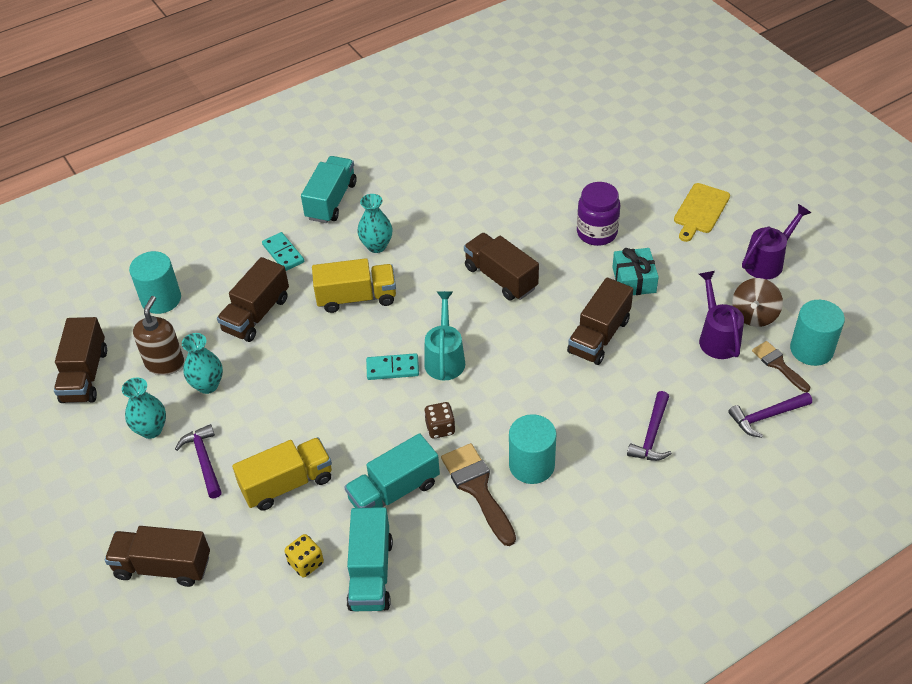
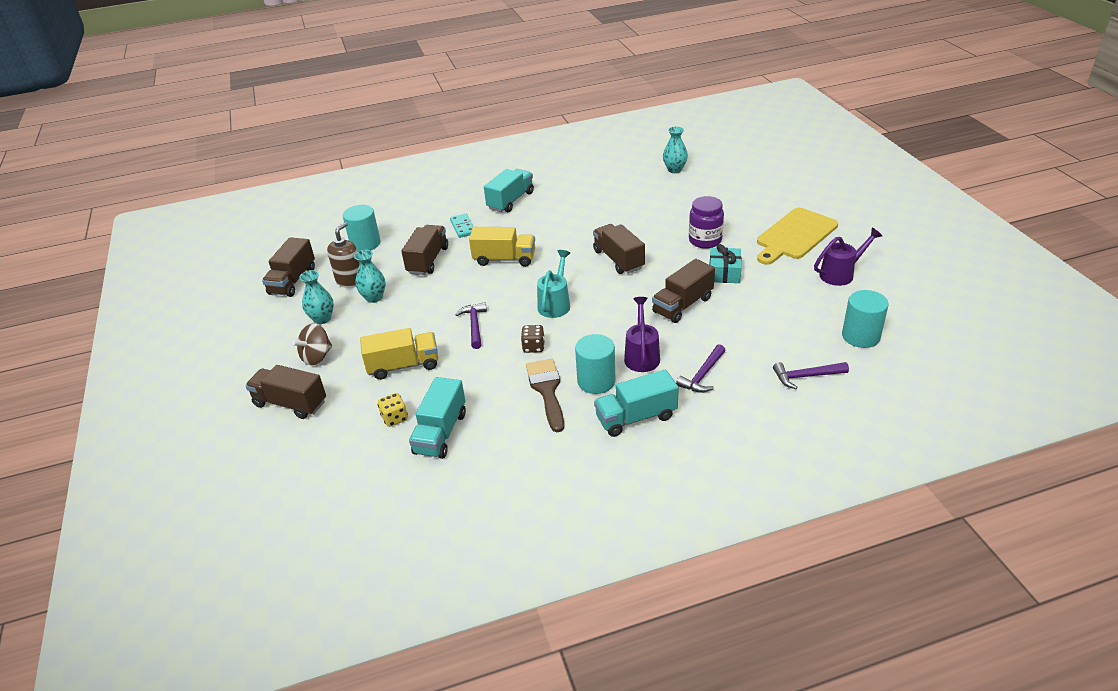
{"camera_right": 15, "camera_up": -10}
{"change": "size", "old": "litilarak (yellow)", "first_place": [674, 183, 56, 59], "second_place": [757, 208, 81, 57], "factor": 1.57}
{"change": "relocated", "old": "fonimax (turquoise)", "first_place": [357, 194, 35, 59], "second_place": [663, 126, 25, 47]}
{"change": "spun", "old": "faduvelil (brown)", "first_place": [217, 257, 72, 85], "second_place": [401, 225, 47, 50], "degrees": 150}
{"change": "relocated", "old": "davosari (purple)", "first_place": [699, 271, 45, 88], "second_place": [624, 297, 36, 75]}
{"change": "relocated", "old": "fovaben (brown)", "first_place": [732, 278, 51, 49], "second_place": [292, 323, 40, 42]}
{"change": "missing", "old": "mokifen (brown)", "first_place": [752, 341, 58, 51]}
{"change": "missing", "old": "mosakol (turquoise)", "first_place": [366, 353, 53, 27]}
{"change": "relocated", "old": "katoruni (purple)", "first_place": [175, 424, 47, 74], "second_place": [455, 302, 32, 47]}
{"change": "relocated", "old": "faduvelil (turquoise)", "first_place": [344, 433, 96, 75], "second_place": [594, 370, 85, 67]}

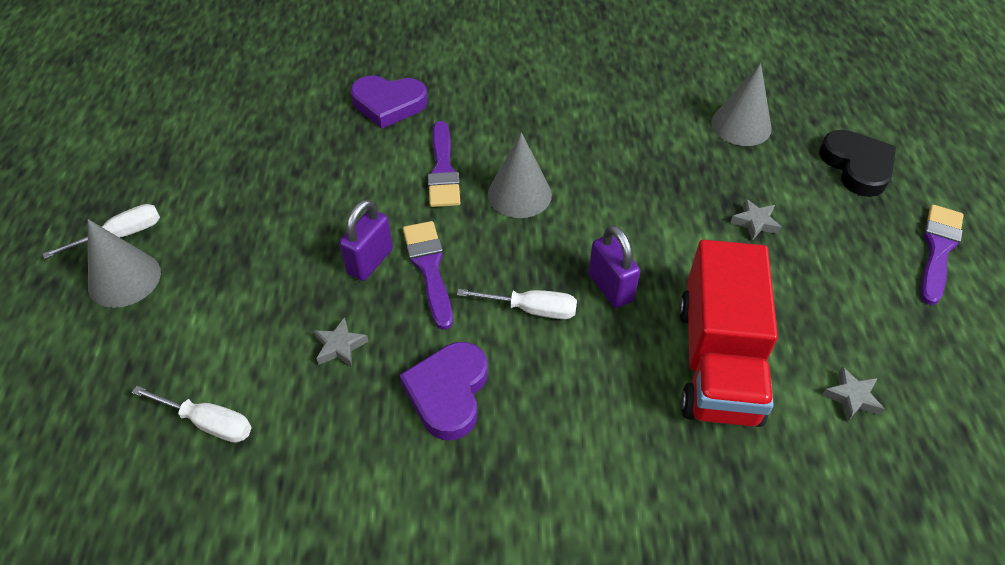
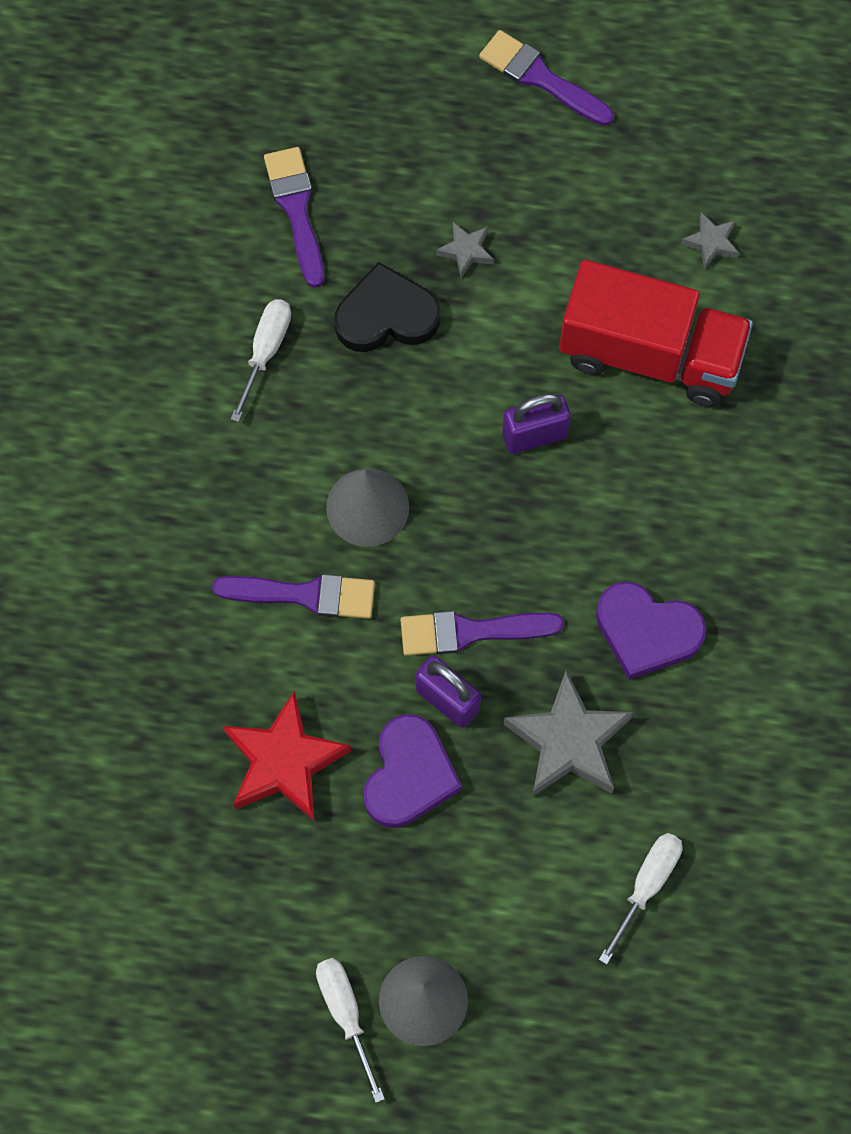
{"camera_right": -80, "camera_up": 20}
{"change": "exchanged", "old": "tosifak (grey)", "new": "mokifen (purple)", "first_place": [711, 63, 61, 83], "second_place": [264, 147, 60, 141]}
{"change": "relocated", "old": "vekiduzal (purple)", "first_place": [351, 75, 77, 54], "second_place": [363, 714, 99, 114]}
{"change": "relocated", "old": "vekiduzal (black)", "first_place": [819, 130, 77, 67], "second_place": [334, 262, 106, 90]}
{"change": "relocated", "old": "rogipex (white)", "first_place": [457, 289, 120, 30], "second_place": [231, 299, 60, 123]}
{"change": "size", "old": "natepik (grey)", "first_place": [314, 317, 55, 50], "second_place": [504, 670, 129, 127], "factor": 2.06}
{"change": "appeared", "new": "natepik (red)", "second_place": [223, 691, 128, 131]}

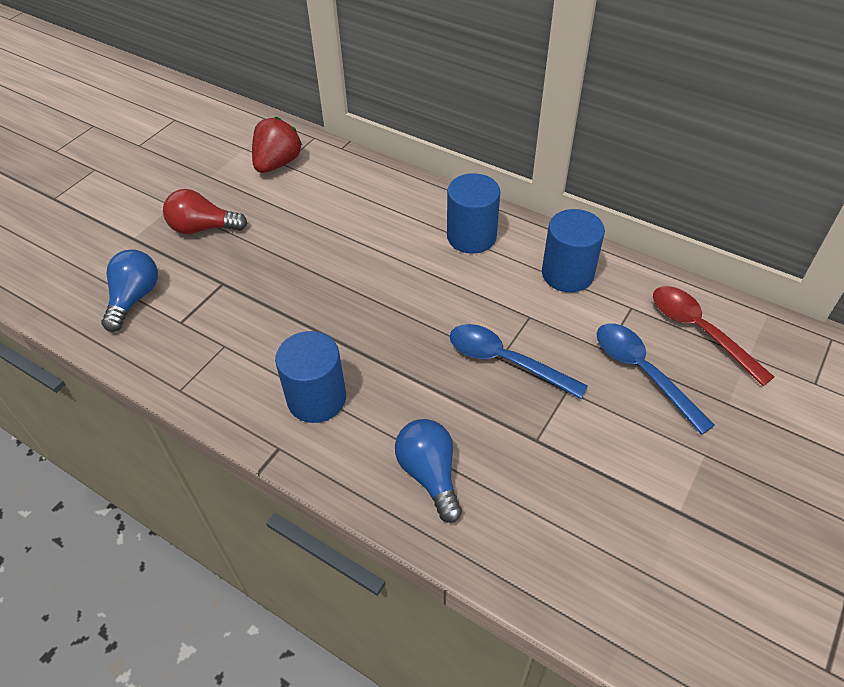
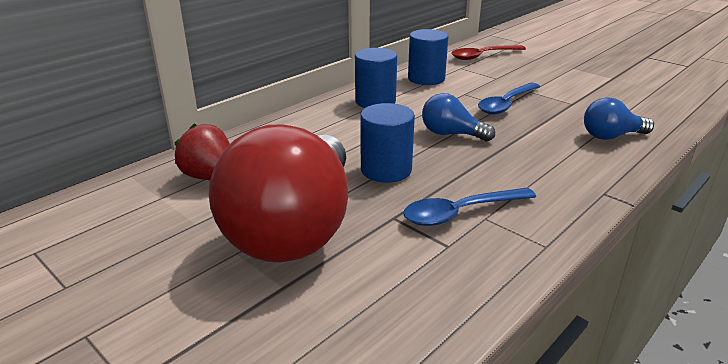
{"camera_right": -80, "camera_up": -20}
{"change": "size", "old": "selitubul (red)", "first_place": [163, 189, 85, 45], "second_place": [209, 125, 139, 137], "factor": 2.28}
{"change": "relocated", "old": "selitubul (blue)", "first_place": [101, 249, 57, 83], "second_place": [422, 93, 73, 49]}
{"change": "relocated", "old": "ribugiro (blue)", "first_place": [597, 323, 118, 112], "second_place": [403, 188, 133, 38]}
{"change": "relocated", "old": "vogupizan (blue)", "first_place": [275, 331, 71, 92], "second_place": [360, 103, 55, 80]}

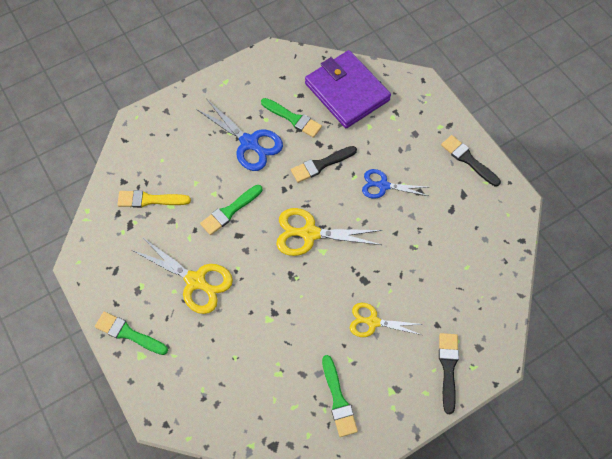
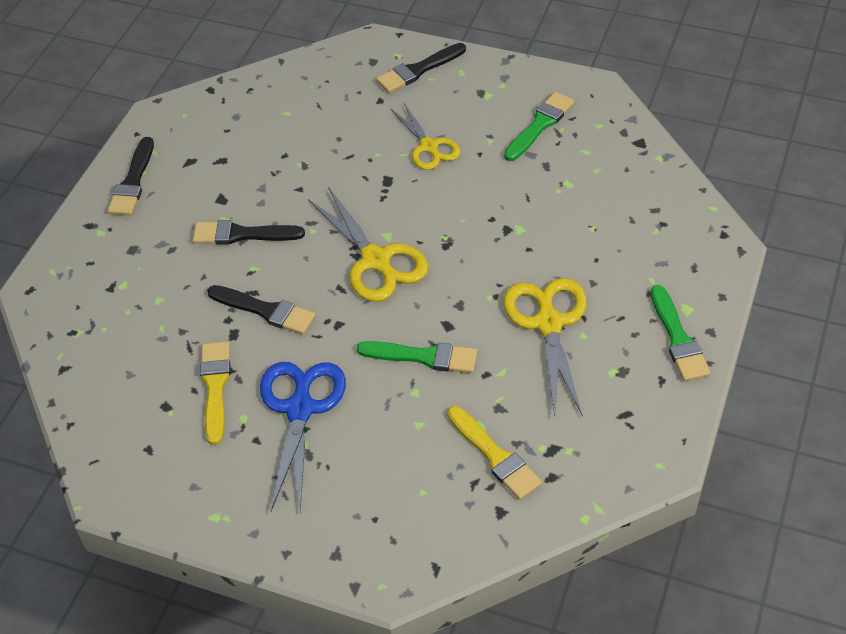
{"camera_right": -125, "camera_up": -15}
{"change": "missing", "old": "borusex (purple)", "first_place": [305, 50, 86, 78]}
{"change": "colour", "old": "mokifen (green)", "new": "mokifen (yellow)", "first_place": [261, 98, 61, 40], "second_place": [200, 341, 31, 104]}
{"change": "exchanged", "old": "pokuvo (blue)", "new": "mokifen (black)", "first_place": [362, 169, 66, 30], "second_place": [193, 220, 112, 25]}

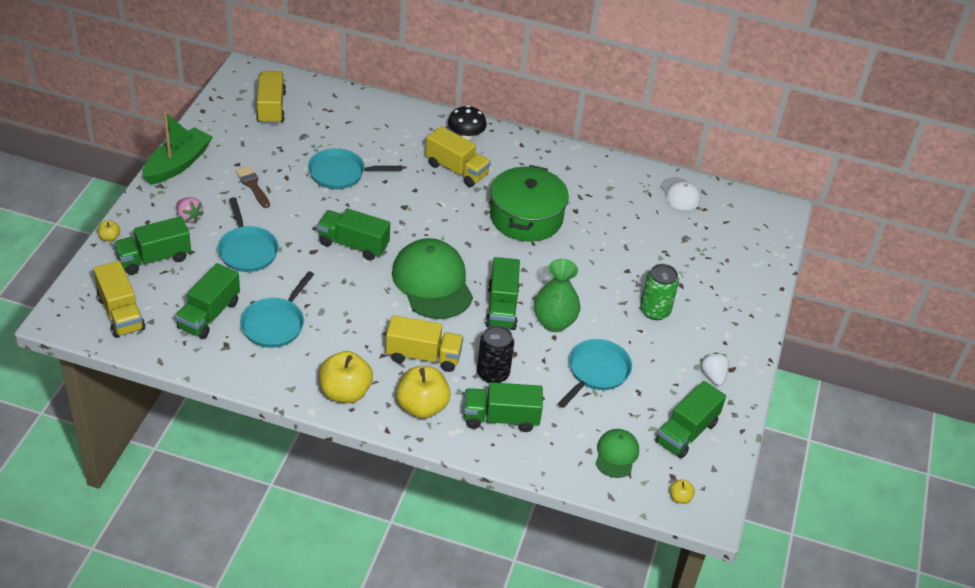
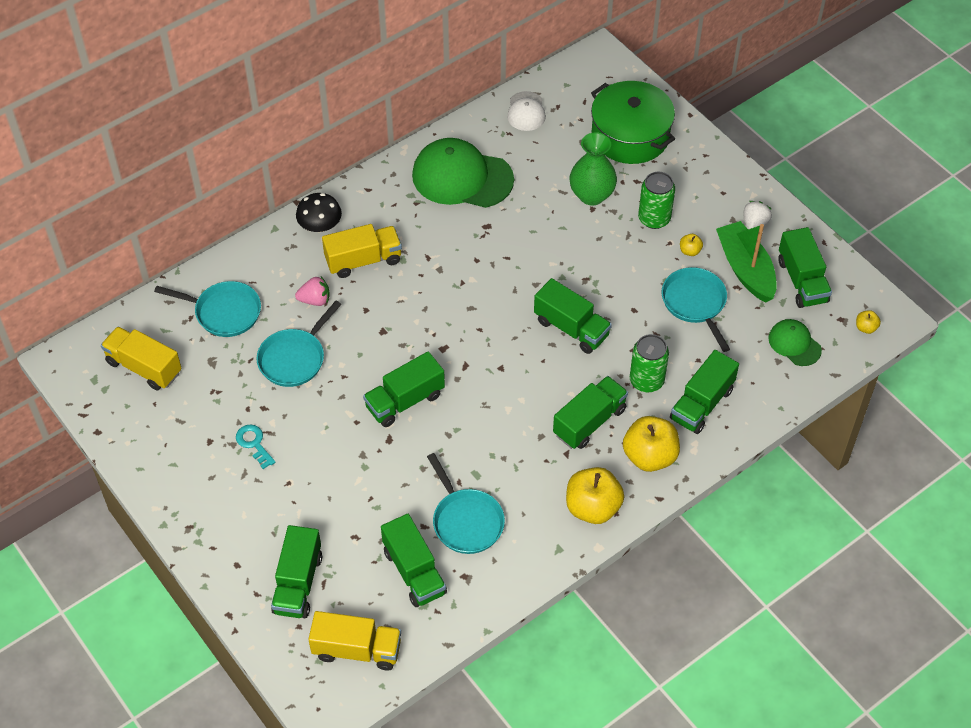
{"camera_right": -50, "camera_up": 10}
{"change": "relocated", "old": "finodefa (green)", "first_place": [143, 111, 69, 74], "second_place": [716, 221, 61, 81]}
{"change": "relocated", "old": "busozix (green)", "first_place": [490, 165, 79, 77], "second_place": [591, 81, 84, 83]}
{"change": "exchanged", "old": "mokifen (brown)", "new": "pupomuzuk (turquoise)", "first_place": [236, 166, 34, 42], "second_place": [236, 424, 39, 45]}
{"change": "spun", "old": "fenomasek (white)", "first_place": [660, 177, 41, 33], "second_place": [507, 91, 39, 40], "degrees": 75}
{"change": "relocated", "old": "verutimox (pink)", "first_place": [176, 197, 28, 26], "second_place": [295, 277, 34, 29]}
{"change": "relocated", "old": "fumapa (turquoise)", "first_place": [217, 197, 62, 75], "second_place": [154, 281, 107, 56]}
{"change": "relocated", "old": "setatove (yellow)", "first_place": [98, 220, 22, 21], "second_place": [680, 234, 23, 22]}
{"change": "relocated", "old": "fenomasek (green)", "first_place": [392, 238, 81, 81], "second_place": [412, 138, 102, 70]}
{"change": "relocated", "old": "fonimax (green)", "first_place": [534, 259, 47, 73], "second_place": [570, 132, 47, 73]}
{"change": "colour", "old": "faduvelil (yellow)", "new": "faduvelil (green)", "first_place": [386, 315, 78, 57], "second_place": [553, 376, 75, 73]}
{"change": "colour", "old": "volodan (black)", "new": "volodan (green)", "first_place": [477, 325, 37, 58], "second_place": [630, 334, 39, 58]}
{"change": "spun", "old": "verutimox (white)", "first_place": [701, 352, 28, 34], "second_place": [744, 201, 28, 28], "degrees": 90}

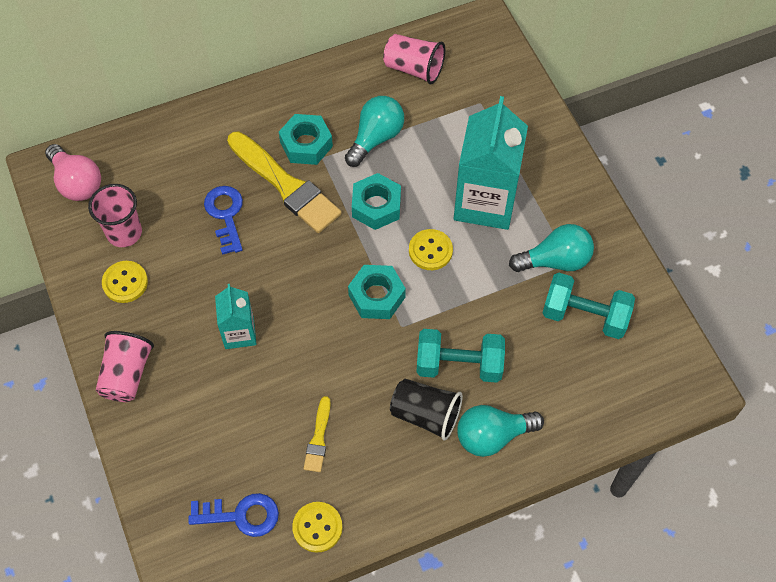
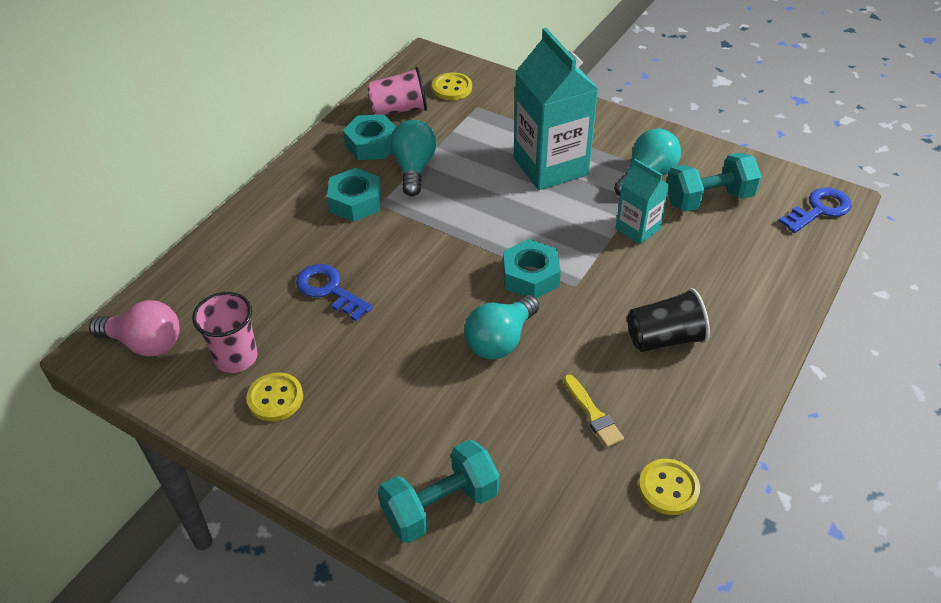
{"camera_right": -35, "camera_up": -15}
{"change": "missing", "old": "mokifen (yellow)", "first_place": [227, 131, 115, 102]}
{"change": "relocated", "old": "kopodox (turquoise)", "first_place": [352, 173, 49, 57], "second_place": [343, 114, 53, 46]}
{"change": "relocated", "old": "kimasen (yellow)", "first_place": [409, 229, 44, 41], "second_place": [432, 72, 40, 28]}
{"change": "relocated", "old": "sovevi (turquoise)", "first_place": [215, 284, 41, 65], "second_place": [616, 159, 53, 85]}
{"change": "relocated", "old": "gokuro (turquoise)", "first_place": [416, 329, 89, 54], "second_place": [378, 440, 121, 103]}
{"change": "missing", "old": "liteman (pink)", "first_place": [96, 331, 58, 71]}
{"change": "relocated", "old": "selitubul (turquoise)", "first_place": [457, 405, 87, 52], "second_place": [464, 295, 75, 64]}
{"change": "relocated", "old": "pupomuzuk (blue)", "first_place": [188, 493, 91, 44], "second_place": [778, 188, 74, 45]}

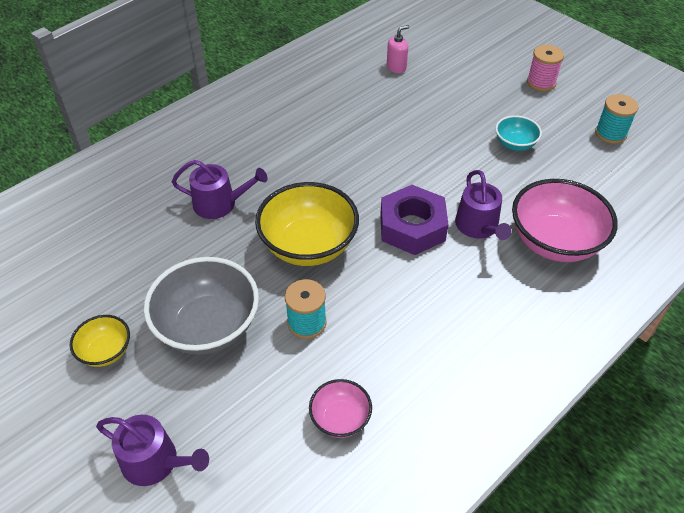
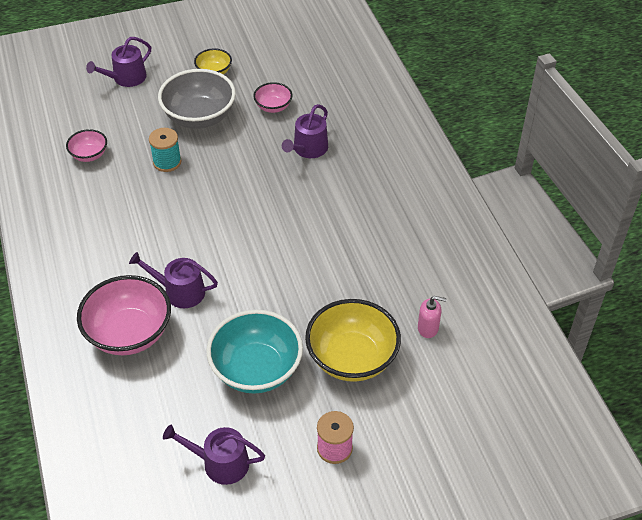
{"camera_right": 115, "camera_up": 0}
{"change": "spun", "old": "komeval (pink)", "first_place": [387, 25, 23, 48], "second_place": [418, 296, 29, 42], "degrees": -75}
{"change": "exchanged", "old": "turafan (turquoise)", "new": "davosari (purple)", "first_place": [595, 94, 44, 50], "second_place": [163, 425, 102, 60]}
{"change": "size", "old": "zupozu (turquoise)", "first_place": [495, 115, 47, 36], "second_place": [206, 310, 97, 84], "factor": 1.94}
{"change": "relocated", "old": "zupozu (yellow)", "first_place": [255, 182, 104, 84], "second_place": [305, 299, 96, 83]}
{"change": "missing", "old": "kopodox (purple)", "first_place": [380, 185, 68, 70]}
{"change": "appeared", "new": "zupozu (pink)", "second_place": [253, 82, 39, 31]}

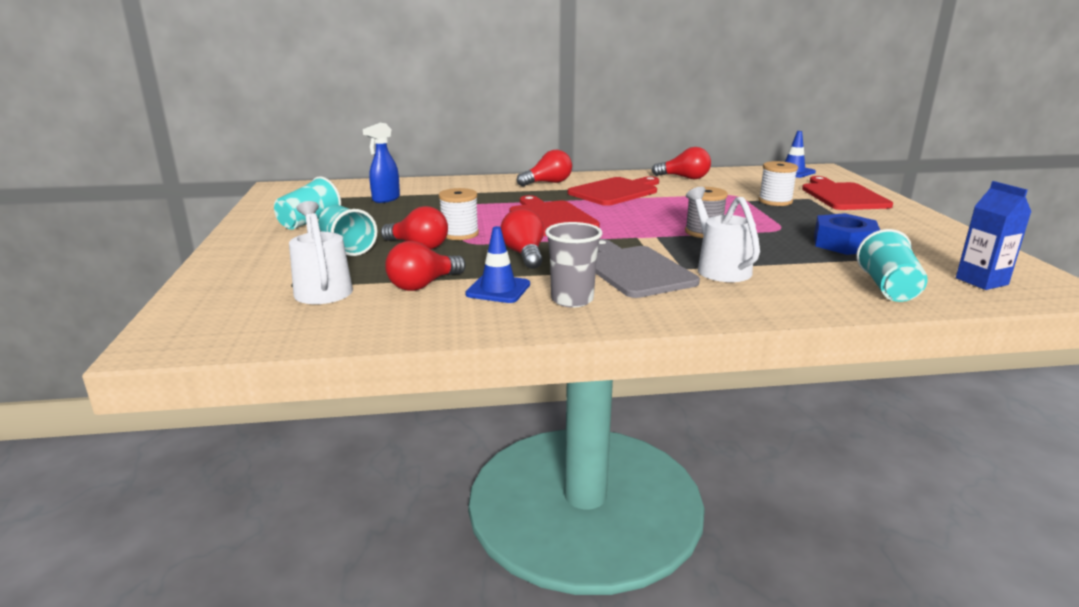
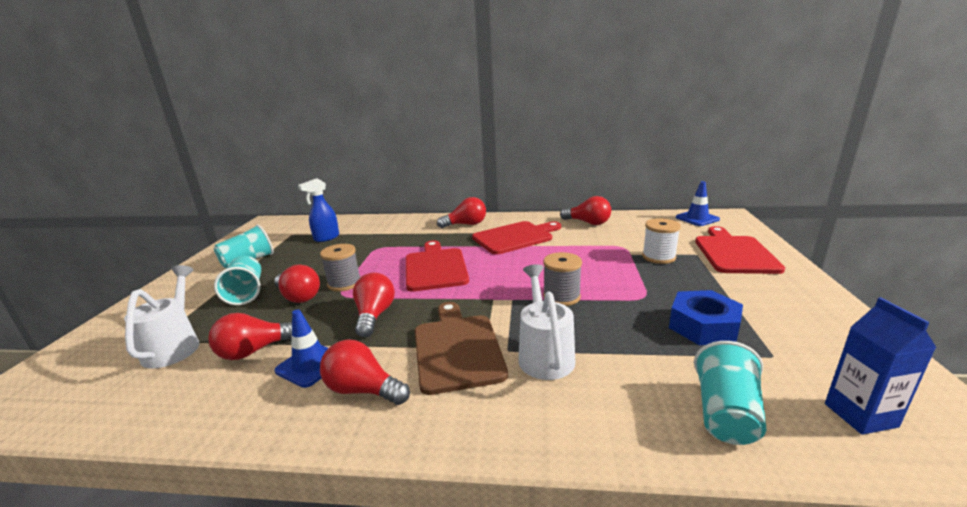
{"camera_right": 15, "camera_up": 0}
{"change": "colour", "old": "turafan (white)", "new": "turafan (grey)", "first_place": [439, 188, 40, 52], "second_place": [320, 244, 40, 48]}
{"change": "exchanged", "old": "liteman (grey)", "new": "selitubul (red)", "first_place": [545, 222, 58, 86], "second_place": [320, 339, 90, 66]}
{"change": "colour", "old": "litilarak (grey)", "new": "litilarak (brown)", "first_place": [596, 239, 104, 59], "second_place": [415, 302, 93, 93]}

